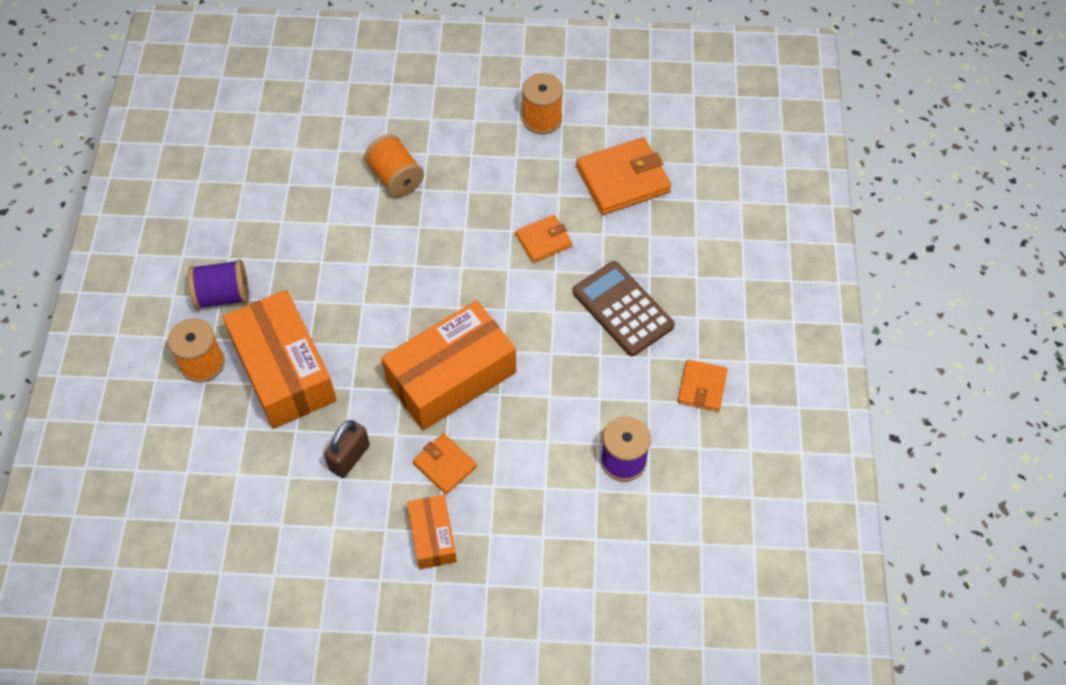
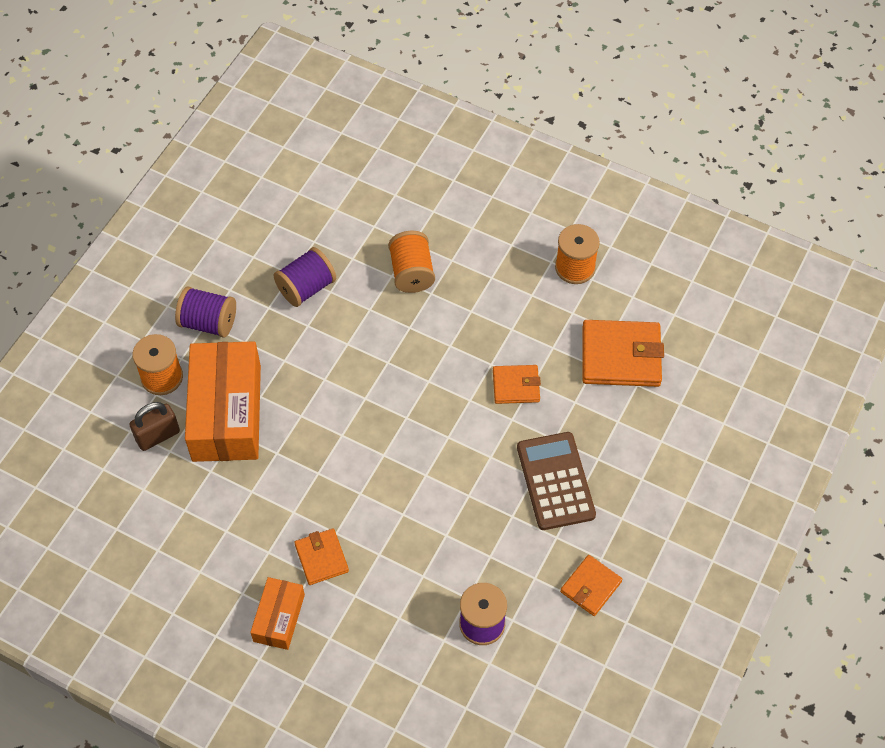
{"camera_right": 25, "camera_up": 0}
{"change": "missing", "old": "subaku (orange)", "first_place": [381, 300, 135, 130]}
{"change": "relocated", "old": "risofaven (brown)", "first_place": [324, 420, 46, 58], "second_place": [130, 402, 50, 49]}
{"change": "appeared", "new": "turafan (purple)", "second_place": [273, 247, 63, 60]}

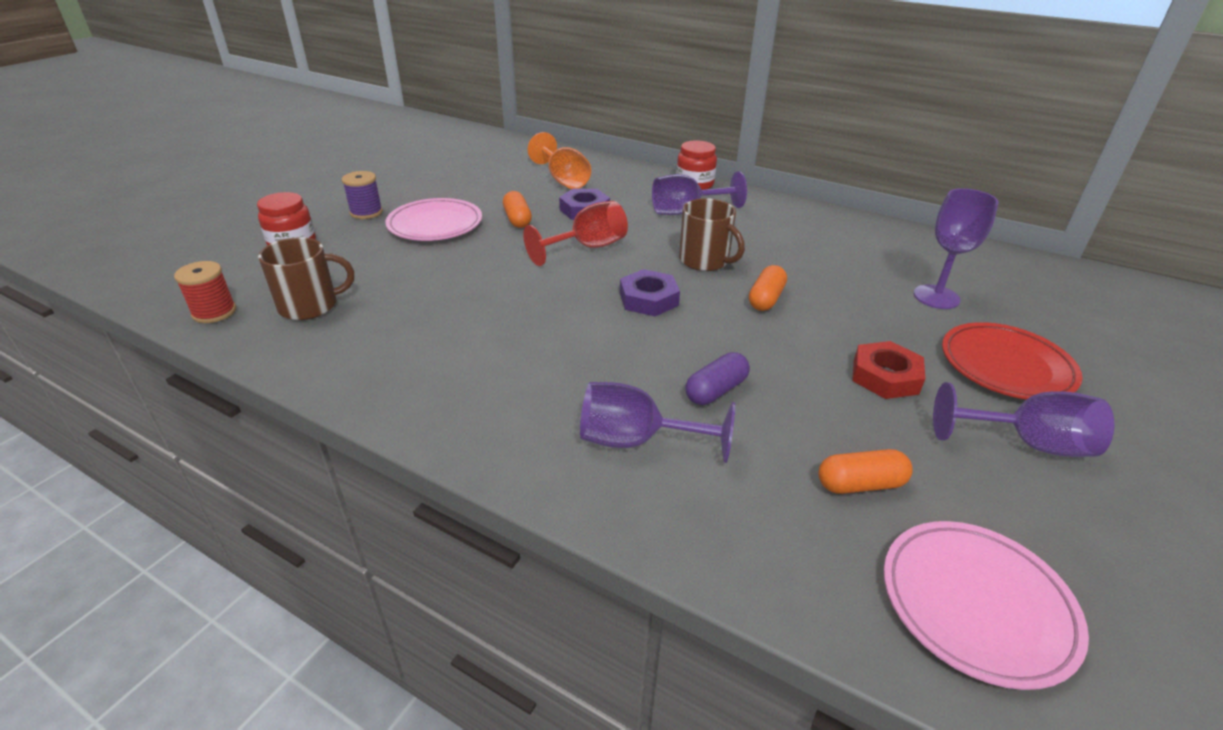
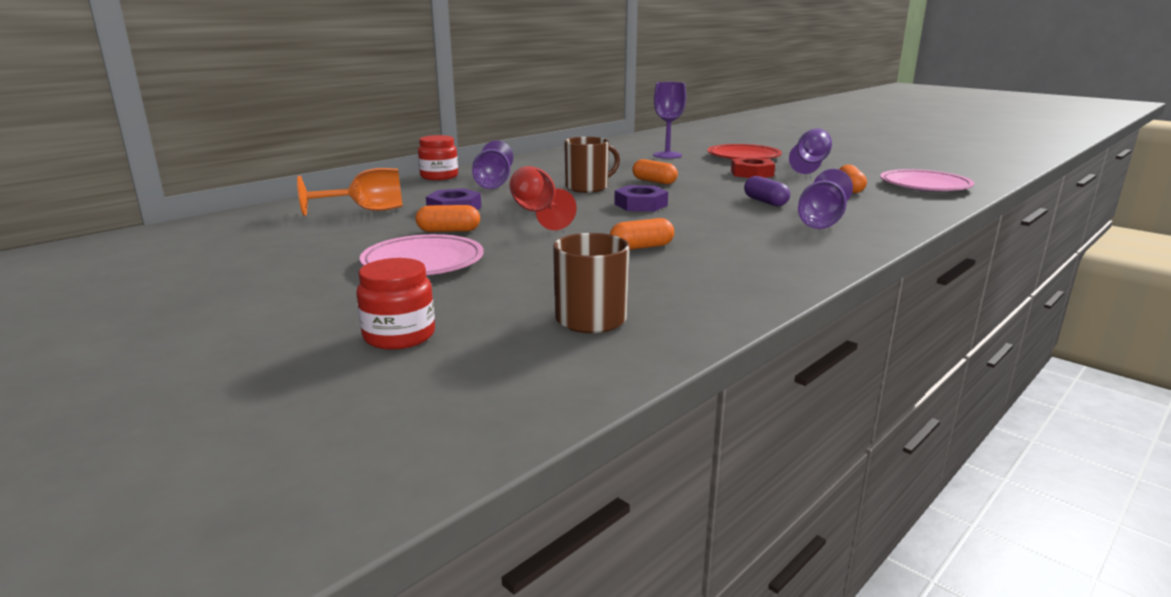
{"camera_right": -75, "camera_up": -15}
{"change": "missing", "old": "turafan (purple)", "first_place": [342, 171, 41, 48]}
{"change": "missing", "old": "turafan (red)", "first_place": [174, 261, 62, 62]}
{"change": "appeared", "new": "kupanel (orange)", "second_place": [610, 218, 64, 32]}

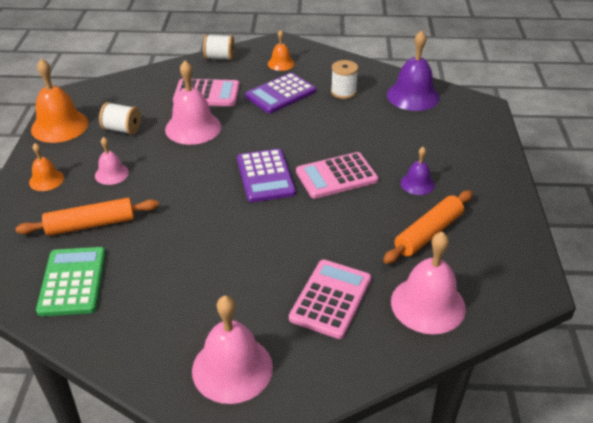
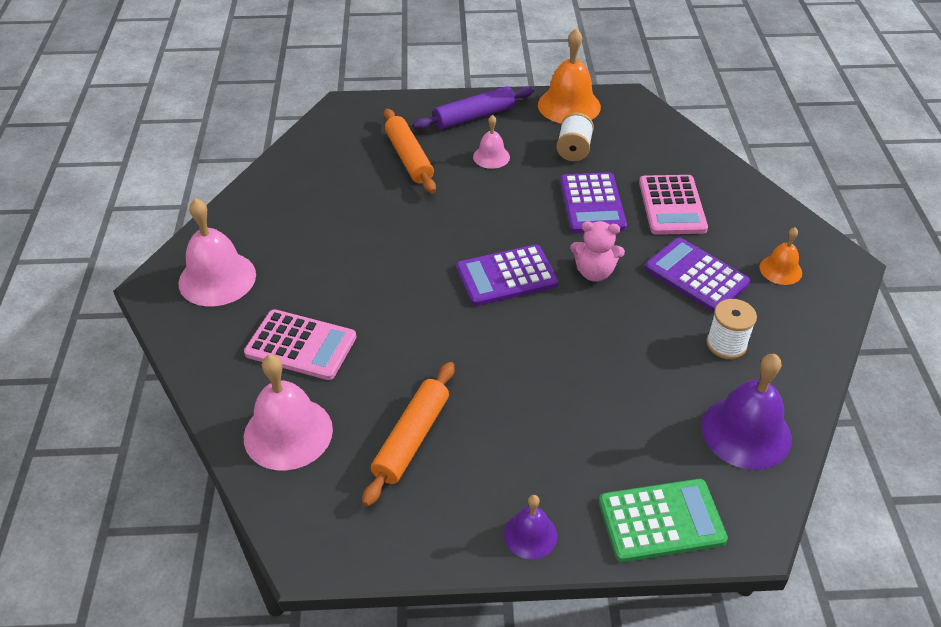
{"camera_right": 85, "camera_up": 5}
{"change": "missing", "old": "turafan (white)", "first_place": [203, 34, 32, 26]}
{"change": "exchanged", "old": "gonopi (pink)", "new": "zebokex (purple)", "first_place": [165, 60, 56, 85], "second_place": [560, 172, 67, 61]}
{"change": "exchanged", "old": "gonopi (orange)", "new": "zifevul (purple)", "first_place": [29, 143, 35, 48], "second_place": [413, 86, 121, 44]}
{"change": "relocated", "old": "gonopi (purple)", "first_place": [400, 147, 35, 48], "second_place": [504, 495, 53, 64]}
{"change": "missing", "old": "zebokex (pink)", "first_place": [296, 152, 83, 47]}
{"change": "spun", "old": "zifevul (orange)", "first_place": [383, 190, 89, 74], "second_place": [362, 362, 92, 145], "degrees": 75}
{"change": "relocated", "old": "zebokex (green)", "first_place": [36, 247, 70, 69], "second_place": [599, 479, 129, 83]}
{"change": "appeared", "new": "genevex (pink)", "second_place": [570, 221, 55, 60]}

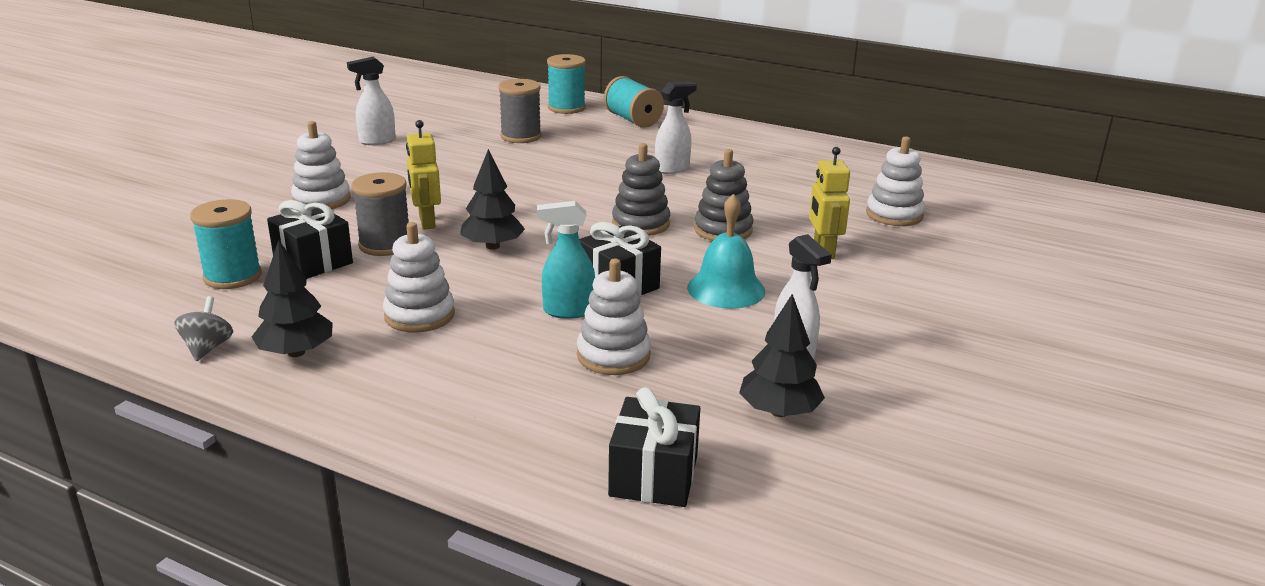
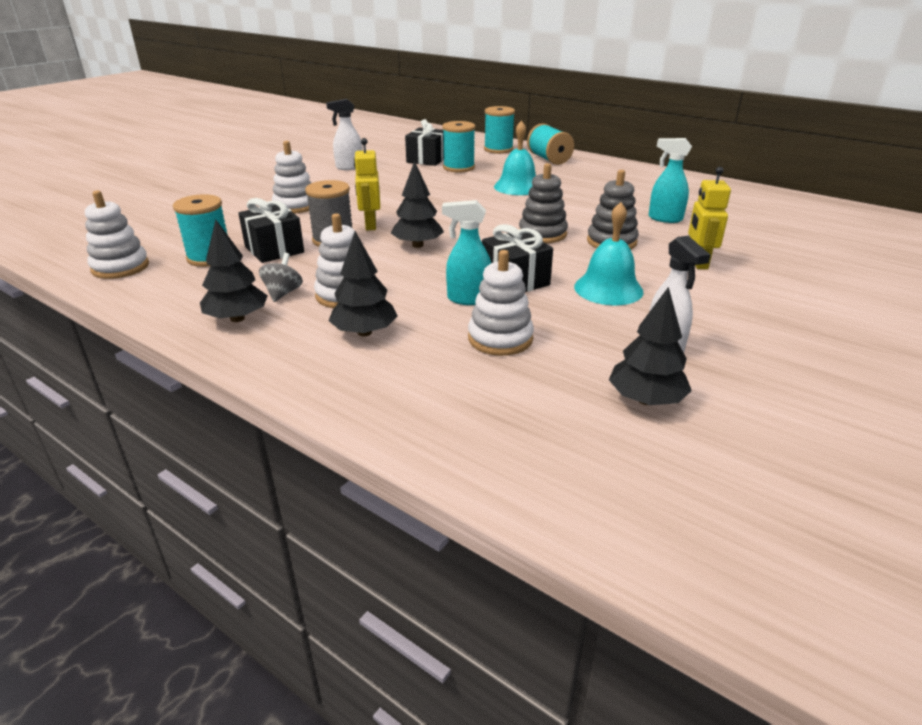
{"camera_right": 10, "camera_up": 5}
{"change": "colour", "old": "turafan (grey)", "new": "turafan (turquoise)", "first_place": [498, 79, 43, 64], "second_place": [442, 121, 33, 52]}
{"change": "missing", "old": "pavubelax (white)", "first_place": [655, 81, 42, 93]}
{"change": "relocated", "old": "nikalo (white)", "first_place": [866, 136, 59, 90], "second_place": [85, 190, 64, 89]}
{"change": "relocated", "old": "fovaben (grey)", "first_place": [174, 296, 59, 65], "second_place": [259, 253, 44, 49]}
{"change": "relocated", "old": "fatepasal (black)", "first_place": [608, 387, 92, 120], "second_place": [405, 119, 39, 47]}
{"change": "appeared", "new": "gonopi (turquoise)", "second_place": [494, 120, 42, 75]}
{"change": "appeared", "new": "pavubelax (turquoise)", "second_place": [649, 138, 43, 85]}
{"change": "appeared", "new": "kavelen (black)", "second_place": [328, 231, 70, 105]}

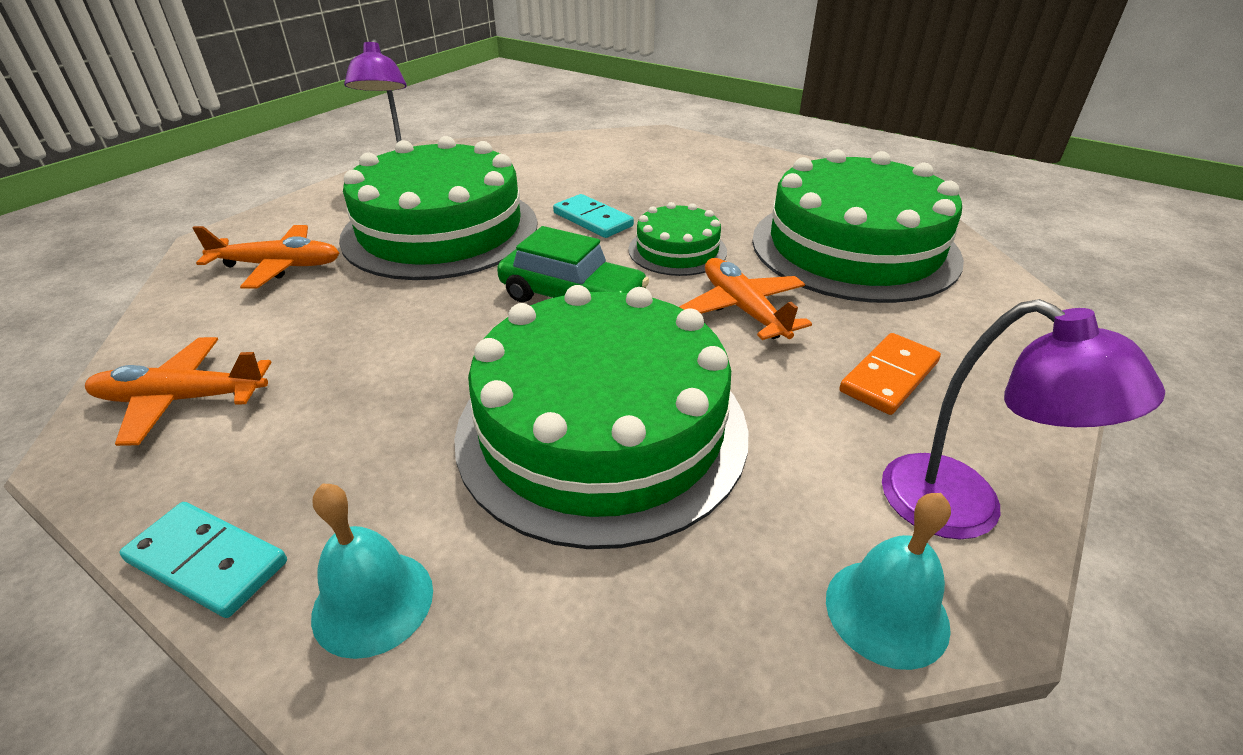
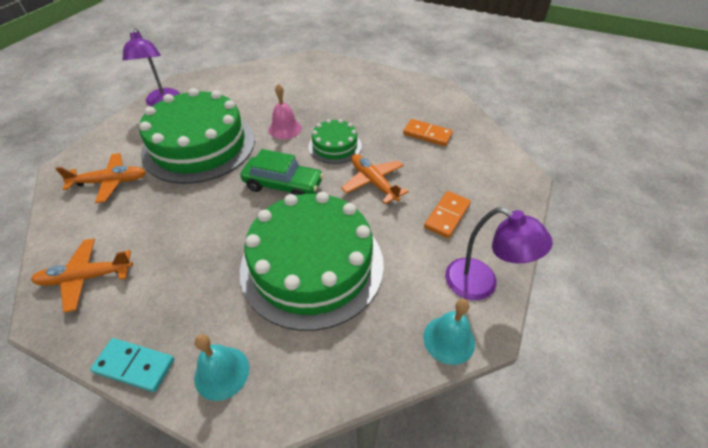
{"camera_right": -10, "camera_up": 10}
{"change": "exchanged", "old": "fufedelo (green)", "new": "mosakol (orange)", "first_place": [752, 149, 212, 154], "second_place": [403, 119, 50, 27]}
{"change": "exchanged", "old": "mosakol (turquoise)", "new": "gonopi (pink)", "first_place": [553, 194, 81, 44], "second_place": [269, 84, 33, 55]}

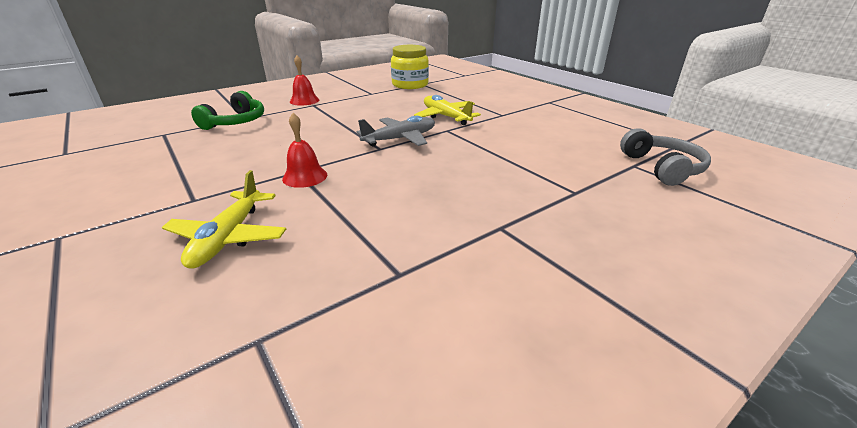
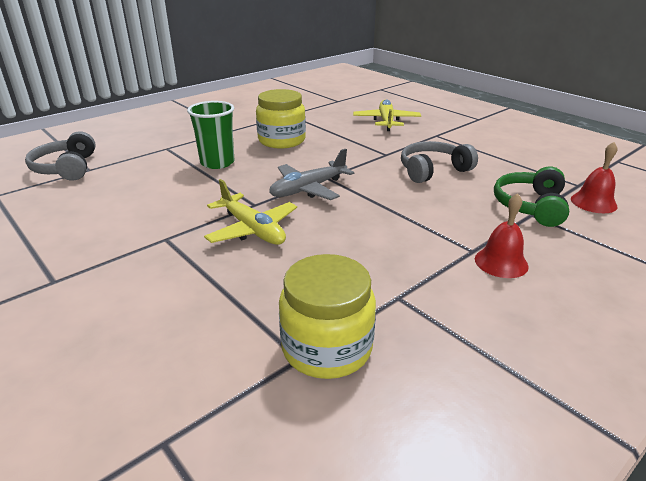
{"camera_right": 175, "camera_up": 0}
{"change": "relocated", "old": "gonopi (red)", "first_place": [282, 113, 45, 75], "second_place": [571, 142, 47, 71]}
{"change": "appeared", "new": "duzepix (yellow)", "second_place": [256, 89, 50, 59]}
{"change": "appeared", "new": "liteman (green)", "second_place": [187, 101, 47, 68]}
{"change": "appeared", "new": "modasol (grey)", "second_place": [401, 141, 77, 42]}

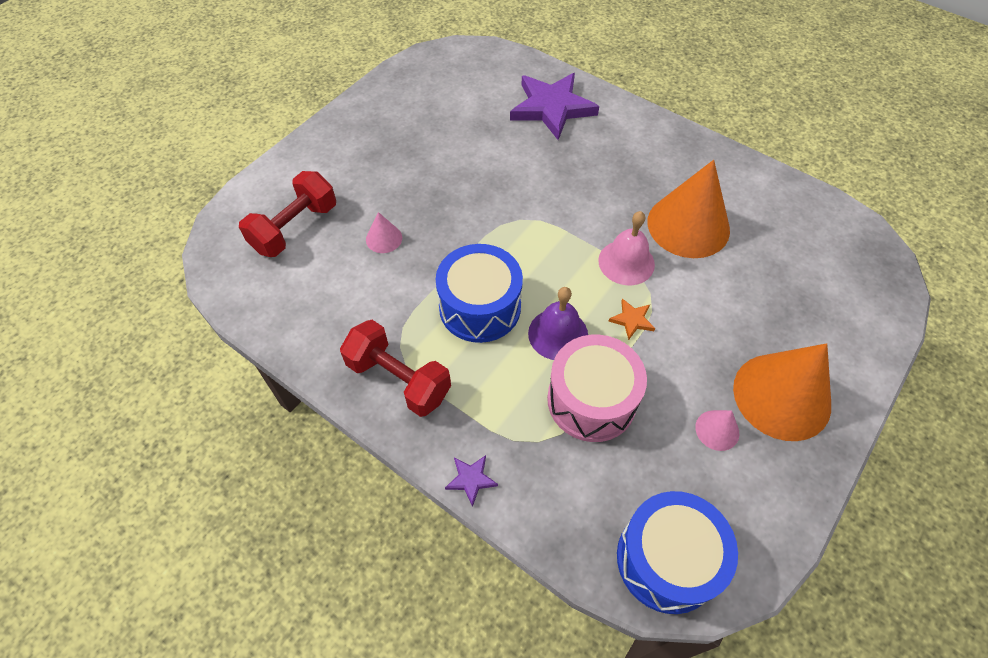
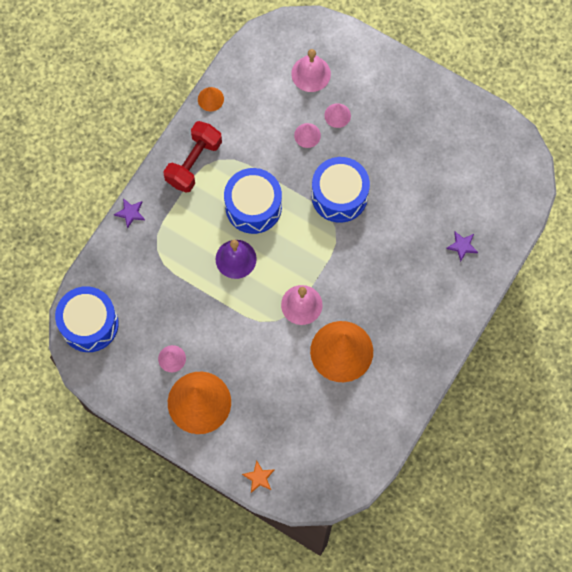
{"camera_right": 85, "camera_up": 15}
{"change": "size", "old": "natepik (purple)", "first_place": [510, 73, 89, 67], "second_place": [446, 232, 32, 30], "factor": 0.42}
{"change": "exchanged", "old": "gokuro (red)", "new": "gonopi (pink)", "first_place": [239, 171, 97, 86], "second_place": [291, 49, 40, 43]}
{"change": "relocated", "old": "natepik (orange)", "first_place": [609, 299, 46, 41], "second_place": [242, 461, 33, 32]}
{"change": "missing", "old": "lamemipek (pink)", "first_place": [547, 335, 100, 107]}
{"change": "appeared", "new": "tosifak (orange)", "second_place": [198, 87, 26, 24]}
{"change": "appeared", "new": "tosifak (pink)", "second_place": [324, 103, 27, 25]}
{"change": "appeared", "new": "lamemipek (blue)", "second_place": [311, 157, 59, 66]}

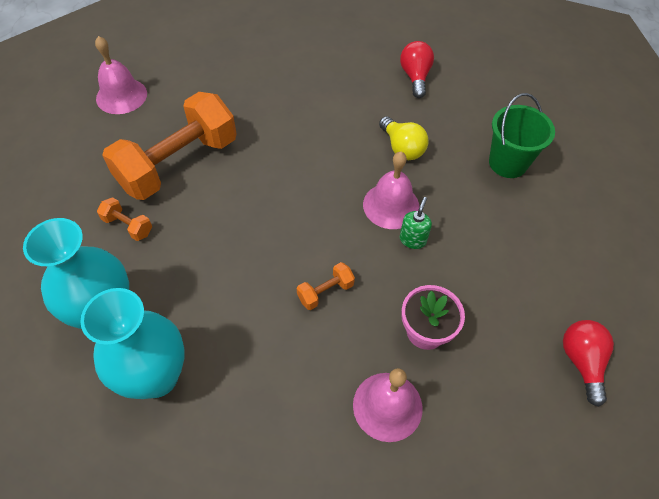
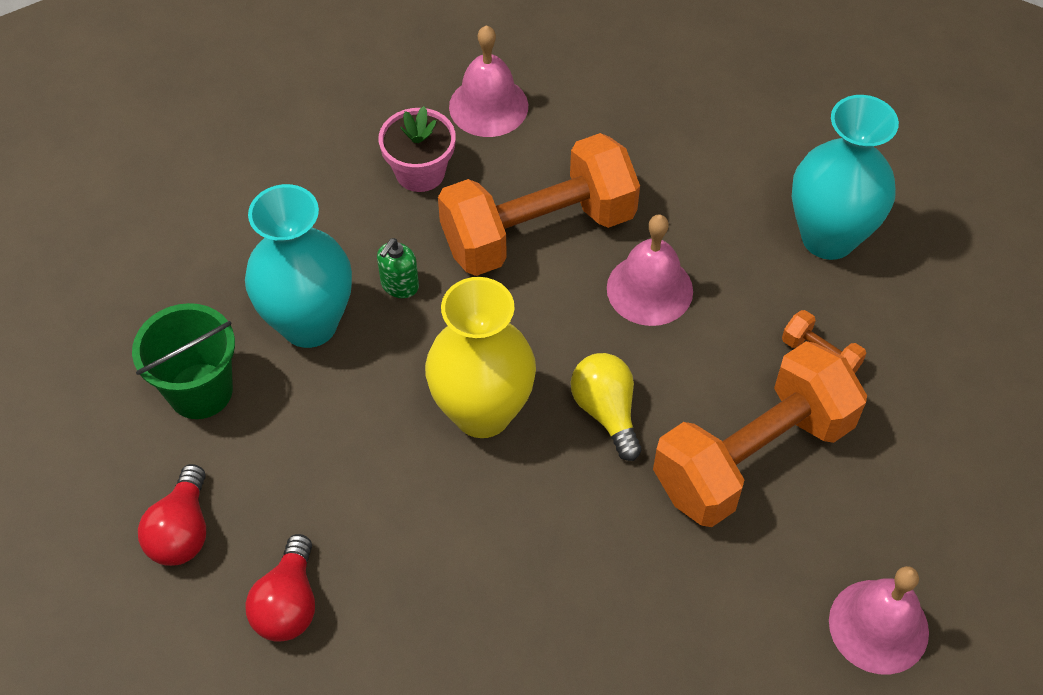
{"camera_right": -170, "camera_up": 0}
{"change": "relocated", "old": "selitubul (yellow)", "first_place": [379, 116, 49, 44], "second_place": [571, 353, 70, 108]}
{"change": "relocated", "old": "gonopi (pink)", "first_place": [363, 152, 56, 77], "second_place": [607, 214, 86, 112]}
{"change": "size", "old": "gokuro (orange)", "first_place": [297, 262, 58, 48], "second_place": [438, 133, 202, 143], "factor": 2.5}
{"change": "relocated", "old": "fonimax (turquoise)", "first_place": [80, 288, 105, 111], "second_place": [245, 184, 107, 164]}
{"change": "relocated", "old": "selitubul (red)", "first_place": [563, 320, 51, 87], "second_place": [138, 464, 68, 102]}
{"change": "appeared", "new": "fonimax (yellow)", "second_place": [425, 277, 111, 161]}

